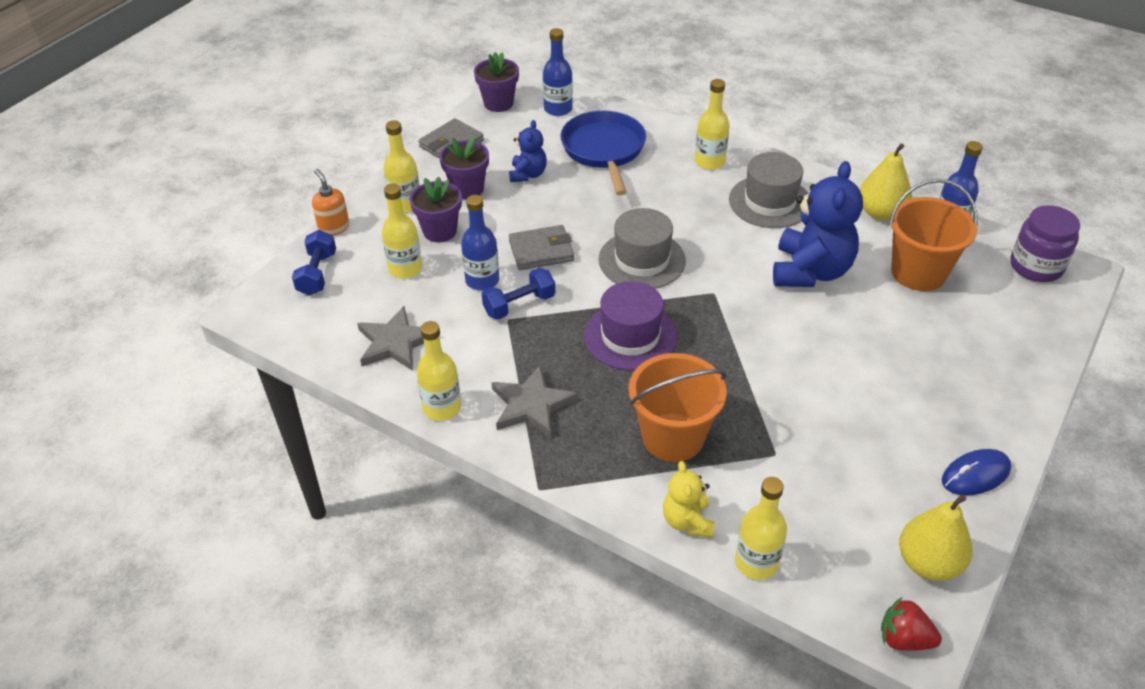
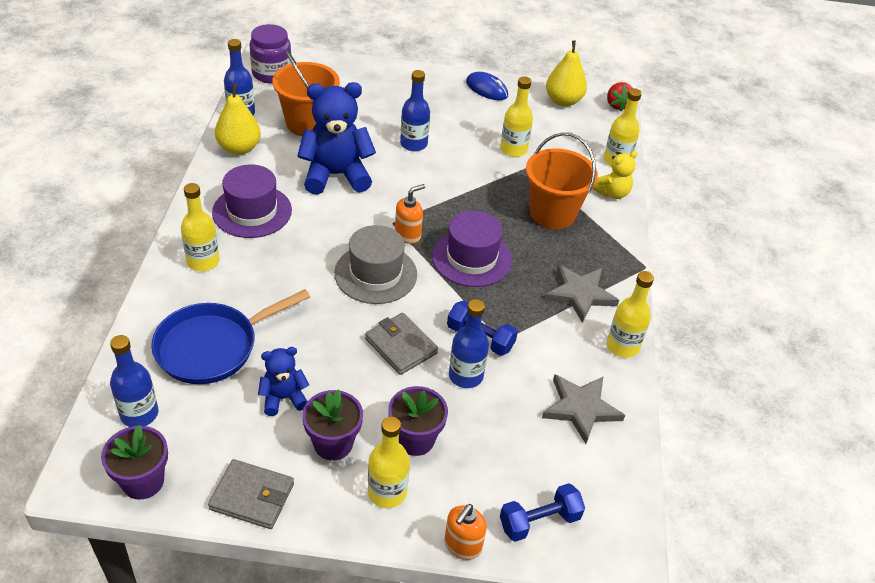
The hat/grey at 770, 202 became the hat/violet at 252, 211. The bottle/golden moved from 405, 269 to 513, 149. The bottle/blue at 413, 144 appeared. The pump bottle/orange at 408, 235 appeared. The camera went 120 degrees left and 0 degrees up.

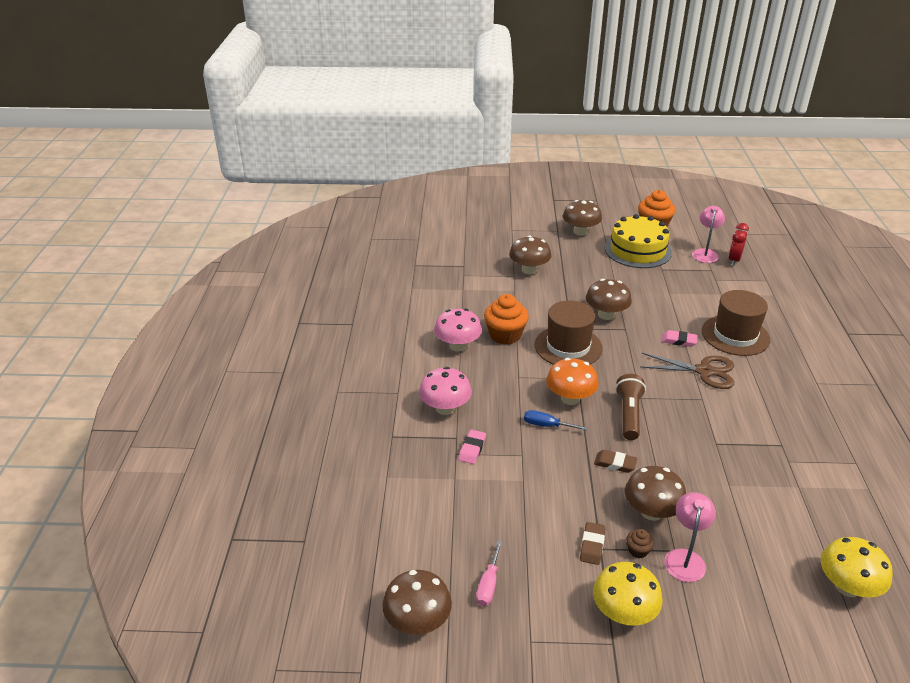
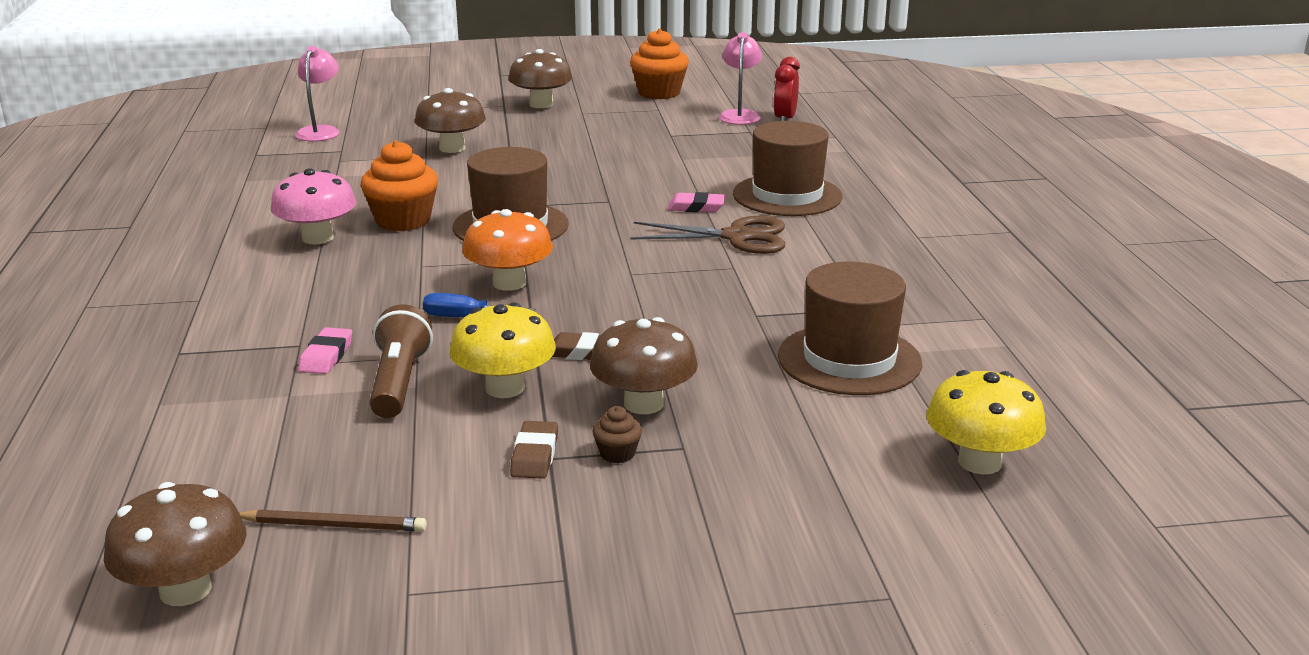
The gateau/golden at 637, 250 disappeared. The toadstool/brown at 606, 315 disappeared. The toadstool/rosy at 445, 408 disappeared. The pocket torch/brown moved from 629, 415 to 399, 382. The desk lamp/rosy moved from 685, 558 to 321, 131. The hand screwdriver/rosy at 488, 585 was replaced by the pencil/brown at 334, 525. The toadstool/golden moved from 623, 612 to 505, 388. The hat/brown at 849, 359 appeared. The camera went 10 degrees left and 10 degrees down.

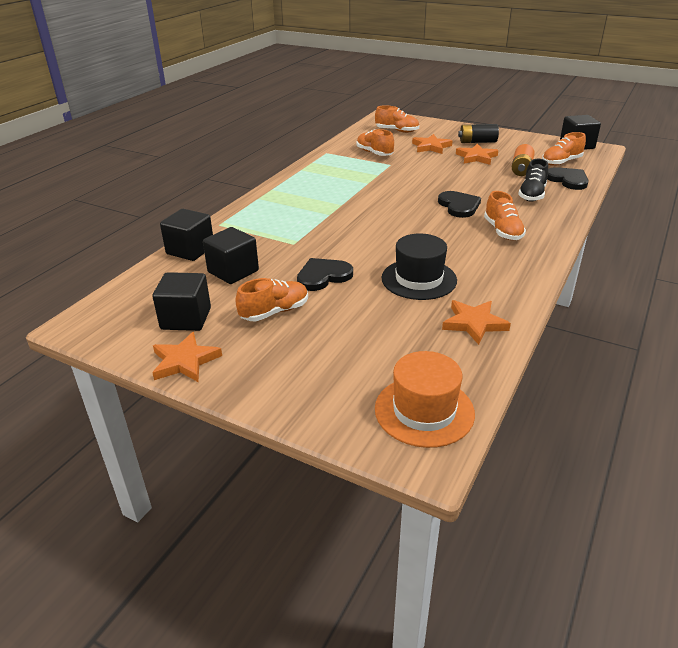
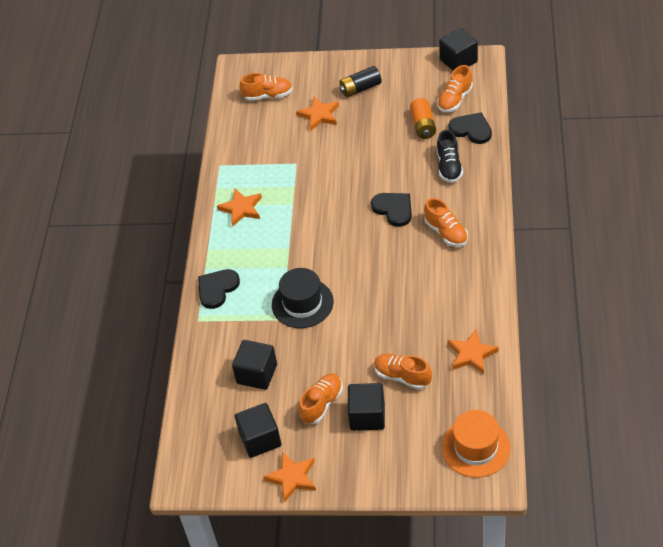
The sneaker/orange moved from 374, 153 to 402, 376. The star/orange moved from 476, 157 to 241, 209. The block/jet-black moved from 190, 250 to 367, 416. The hat/jet-black moved from 419, 279 to 302, 303. The love heart/jet-black moved from 323, 276 to 217, 289. The camera went 20 degrees left and 15 degrees up.

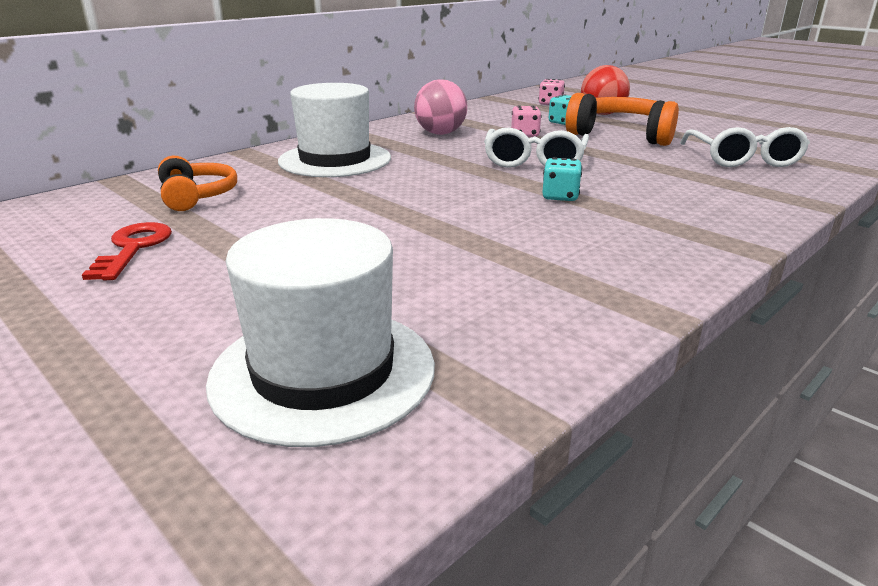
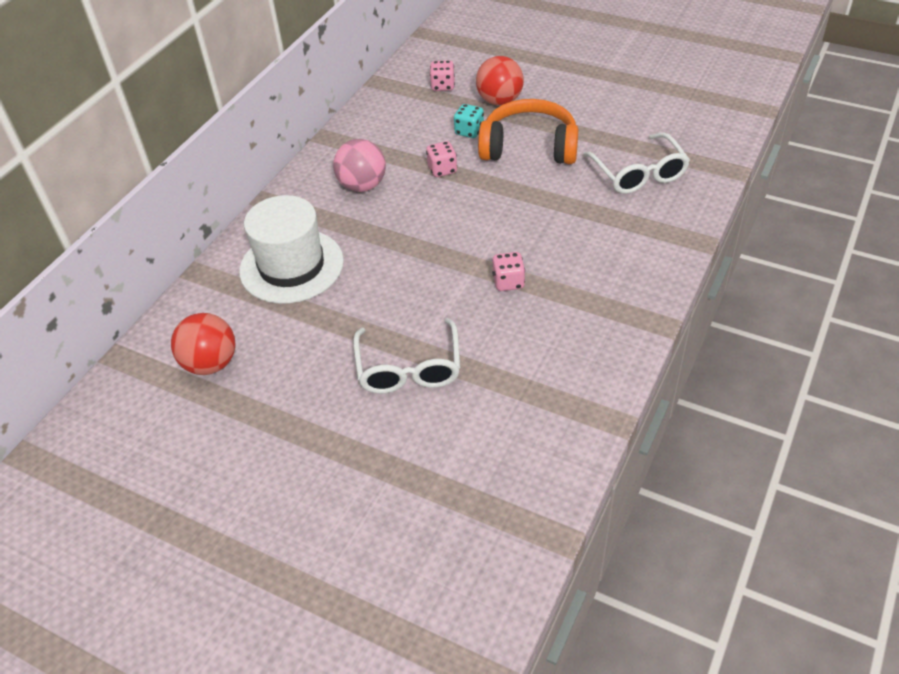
The eyeglasses/snow-white moved from 534, 161 to 409, 368. The headphones/orange at 196, 196 was replaced by the ball/red at 211, 363. The dice/aqua at 560, 196 became the dice/rosy at 508, 282. The hat/snow-white at 323, 371 disappeared. The door key/red at 133, 248 disappeared. The camera went 15 degrees left and 20 degrees up.

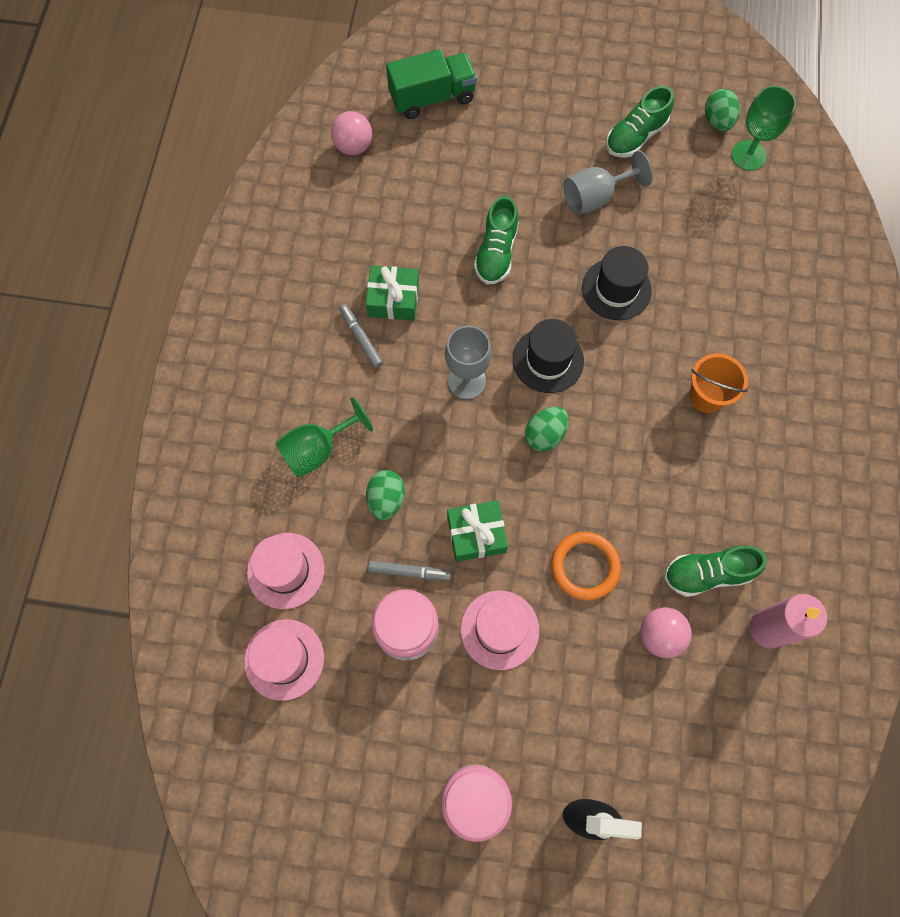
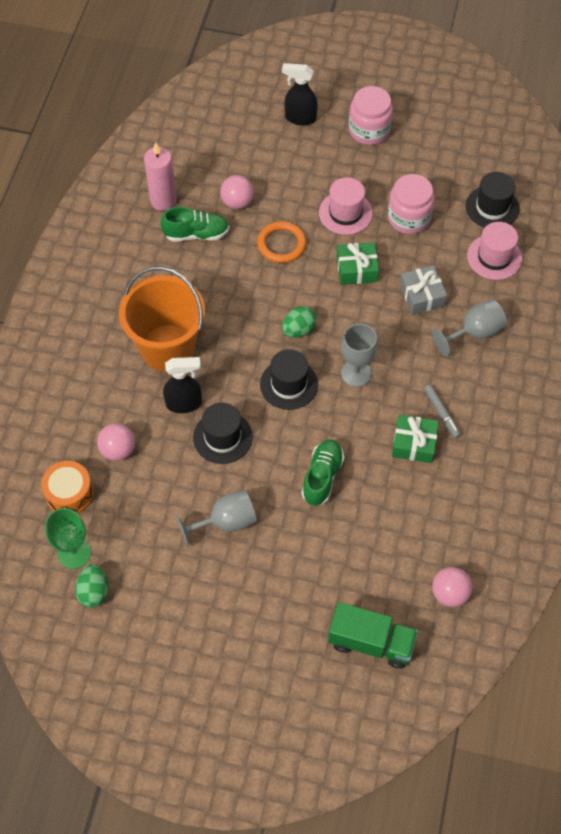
The truck/leaf-green at 432, 98 turned 150 degrees counterclockwise. The sneaker/leaf-green at 635, 137 disappeared. The pail/orange at 706, 396 changed to 1.93 times the size. The wine glass/leaf-green at 317, 450 became the wine glass/grey at 474, 332. The egg shape/leaf-green at 386, 499 was replaced by the wrapped gift/grey at 422, 295. The marker/grey at 409, 572 disappeared. The hat/rosy at 284, 659 became the hat/jet-black at 492, 207. The spray cleaner/jet-black at 184, 403 appeared. The ball/rosy at 118, 450 appeared. The drum/orange at 69, 493 appeared. The camera went 175 degrees left and 10 degrees down.

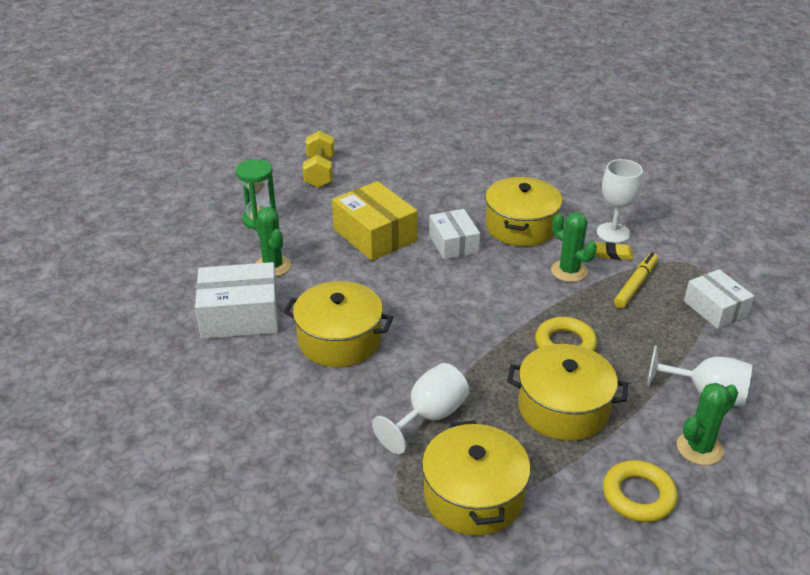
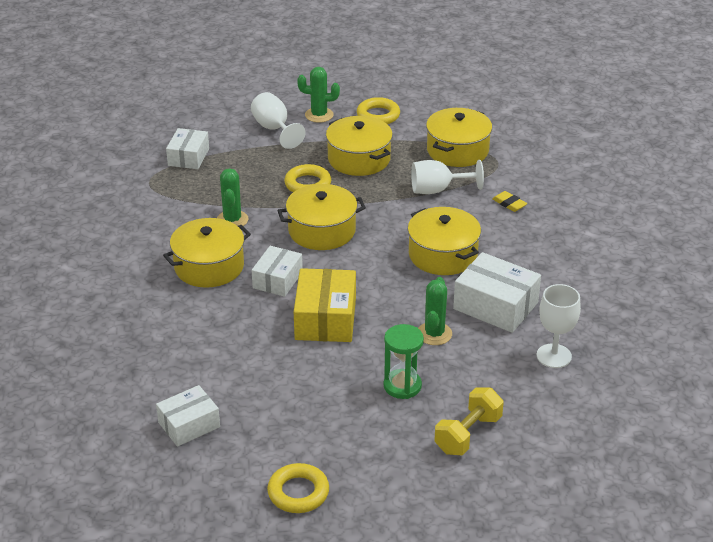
The hand weight/golden moved from 319, 172 to 468, 434. The wine glass/snow-white moved from 613, 233 to 554, 356. The pencil eraser/golden moved from 612, 254 to 509, 204. The marker/golden at 635, 285 disappeared. The pot/golden at 322, 231 appeared. The parcel/snow-white at 189, 425 appeared. The hoop/golden at 298, 492 appeared. The camera went 140 degrees left and 0 degrees up.

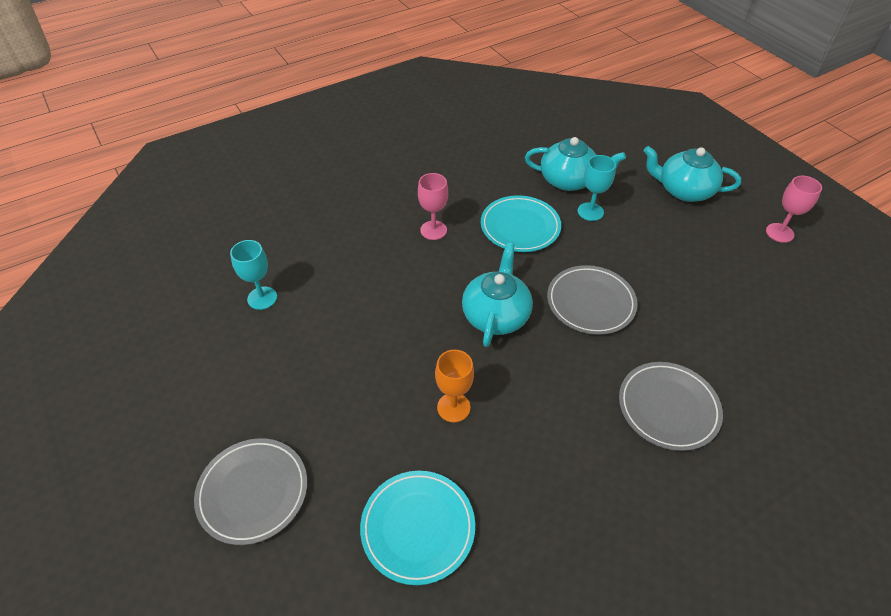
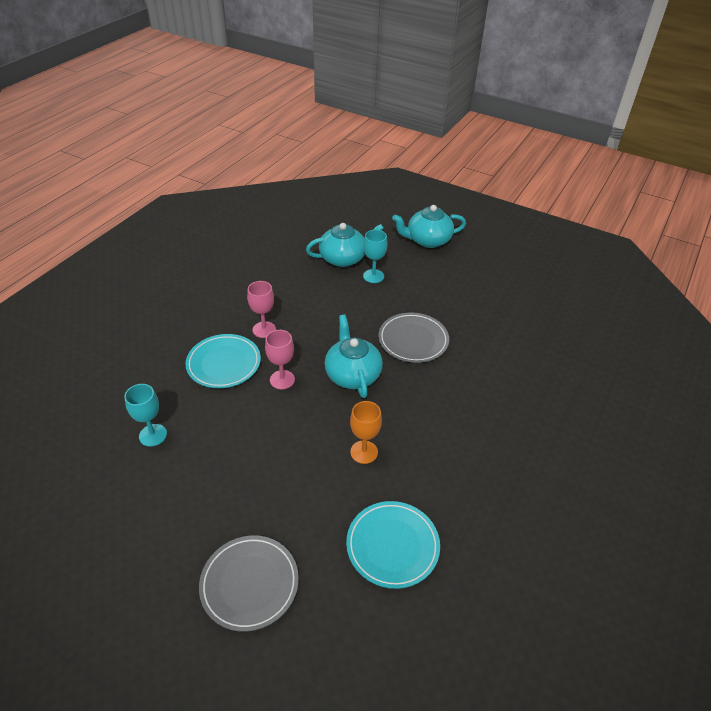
The wine glass/rosy moved from 779, 233 to 282, 380. The flat dish/aqua moved from 520, 227 to 224, 363. The flat dish/grey at 668, 408 disappeared. The camera went 30 degrees left and 5 degrees down.

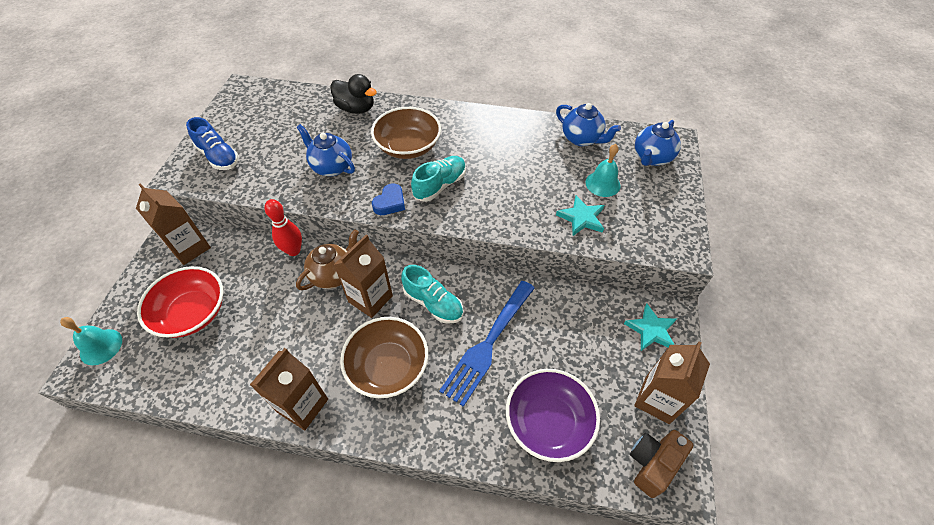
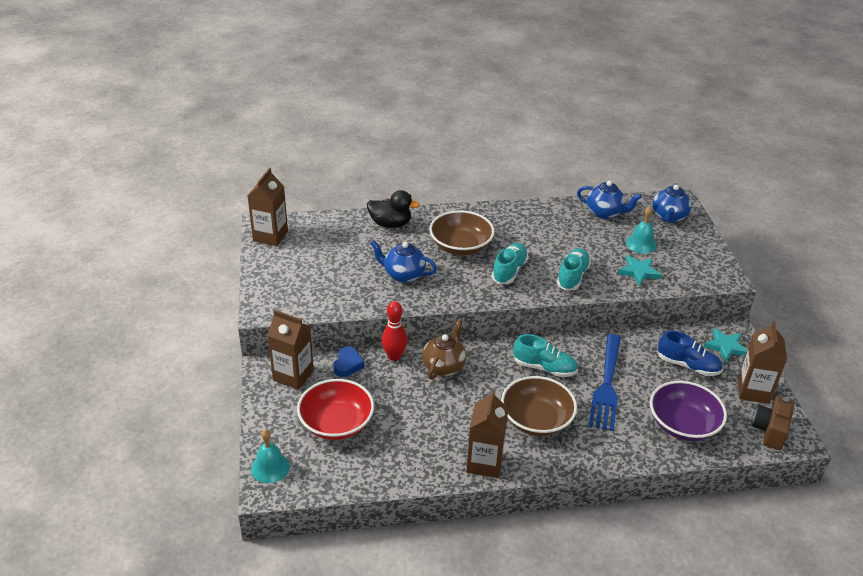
The sneaker/blue moved from 218, 156 to 688, 365. The love heart/blue moved from 390, 203 to 348, 364. The milk carton/brown moved from 370, 299 to 270, 236. The sneaker/aqua at 572, 277 appeared. The camera went 20 degrees left and 15 degrees down.

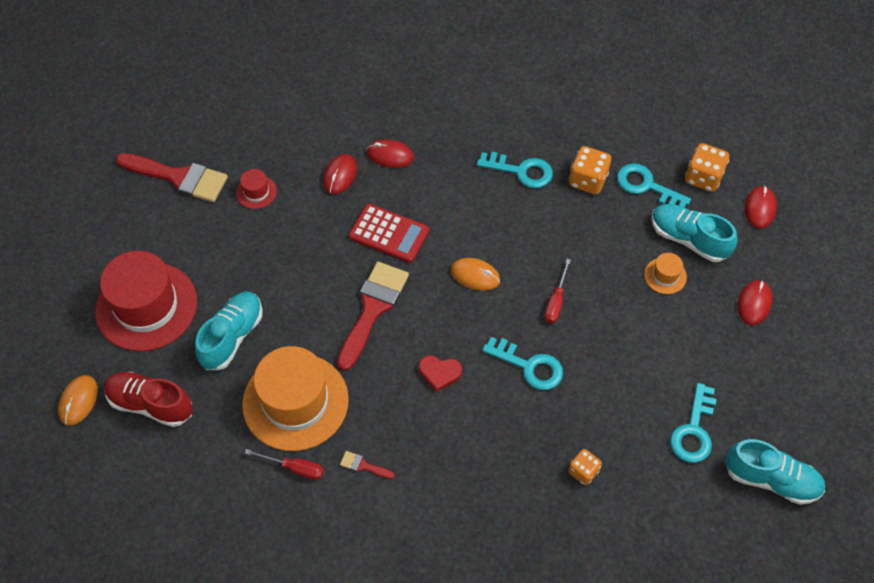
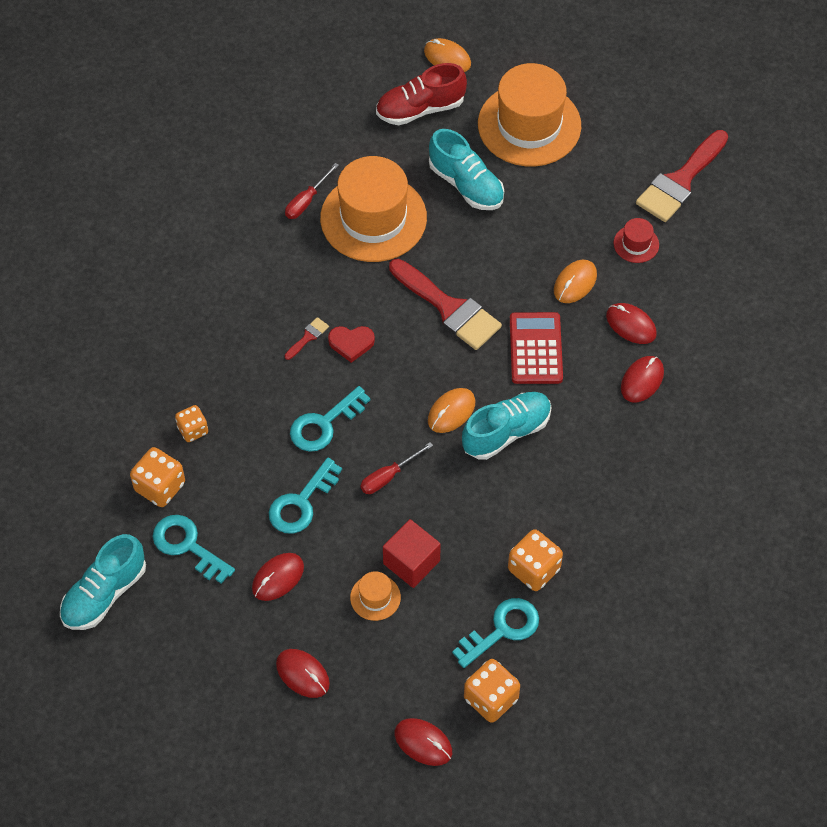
The door key/aqua moved from 521, 171 to 301, 503. The pocket calculator/red at 389, 234 turned 135 degrees clockwise. The sneaker/aqua moved from 688, 239 to 506, 432. The hat/red at 146, 306 became the hat/orange at 529, 125. The hand screwdriver/red at 556, 301 turned 75 degrees counterclockwise. The love heart/red at 439, 373 turned 120 degrees counterclockwise. The sneaker/red at 151, 404 turned 150 degrees counterclockwise. The brush/red moved from 363, 466 to 308, 337. The mouse/orange at 575, 283 appeared. The dice/orange at 160, 487 appeared. The block/red at 411, 562 appeared. The mouse/red at 278, 578 appeared. The camera went 110 degrees right and 0 degrees up.

